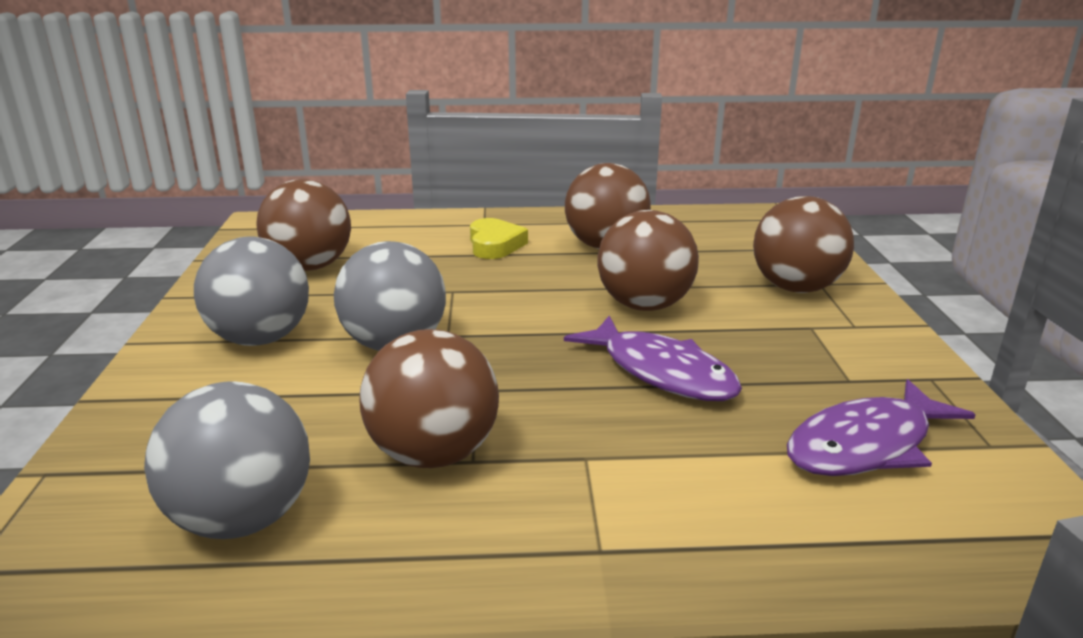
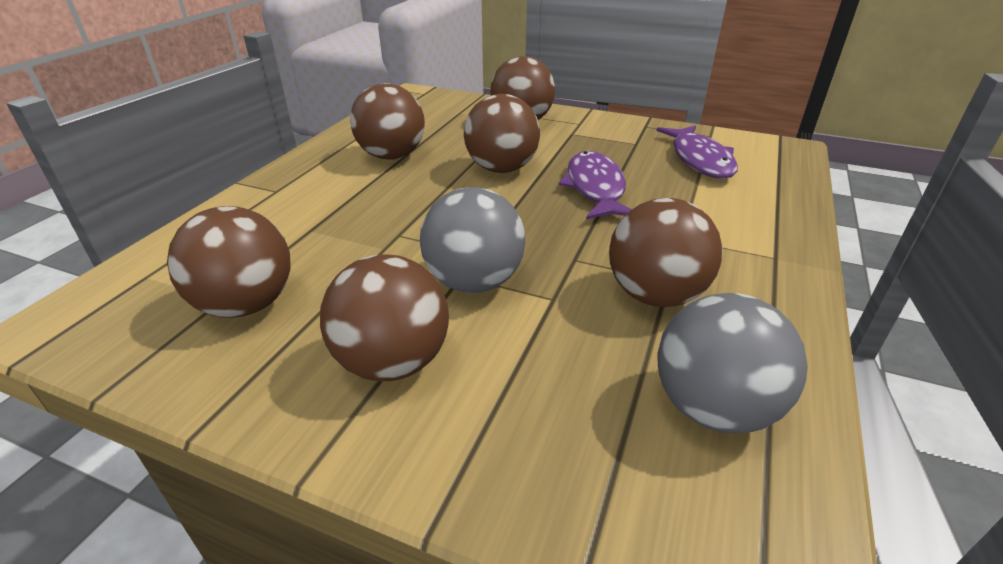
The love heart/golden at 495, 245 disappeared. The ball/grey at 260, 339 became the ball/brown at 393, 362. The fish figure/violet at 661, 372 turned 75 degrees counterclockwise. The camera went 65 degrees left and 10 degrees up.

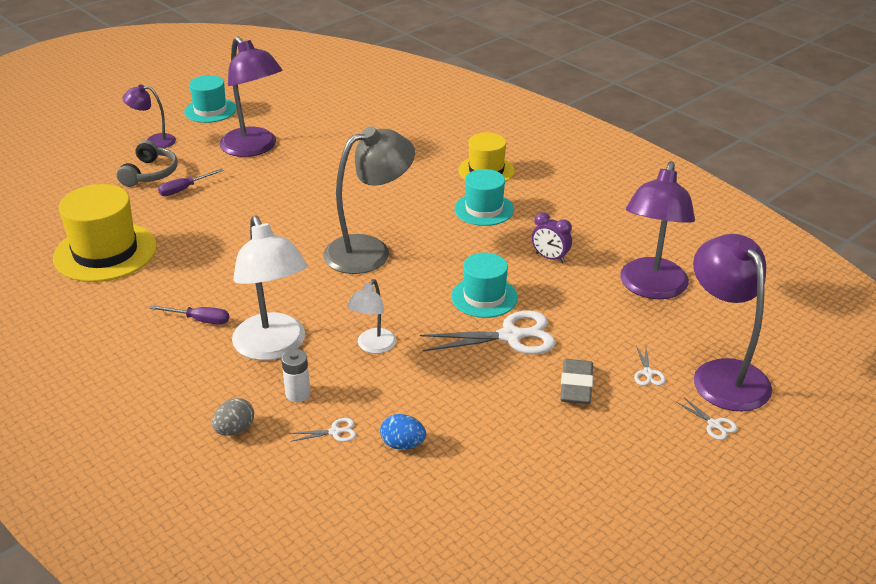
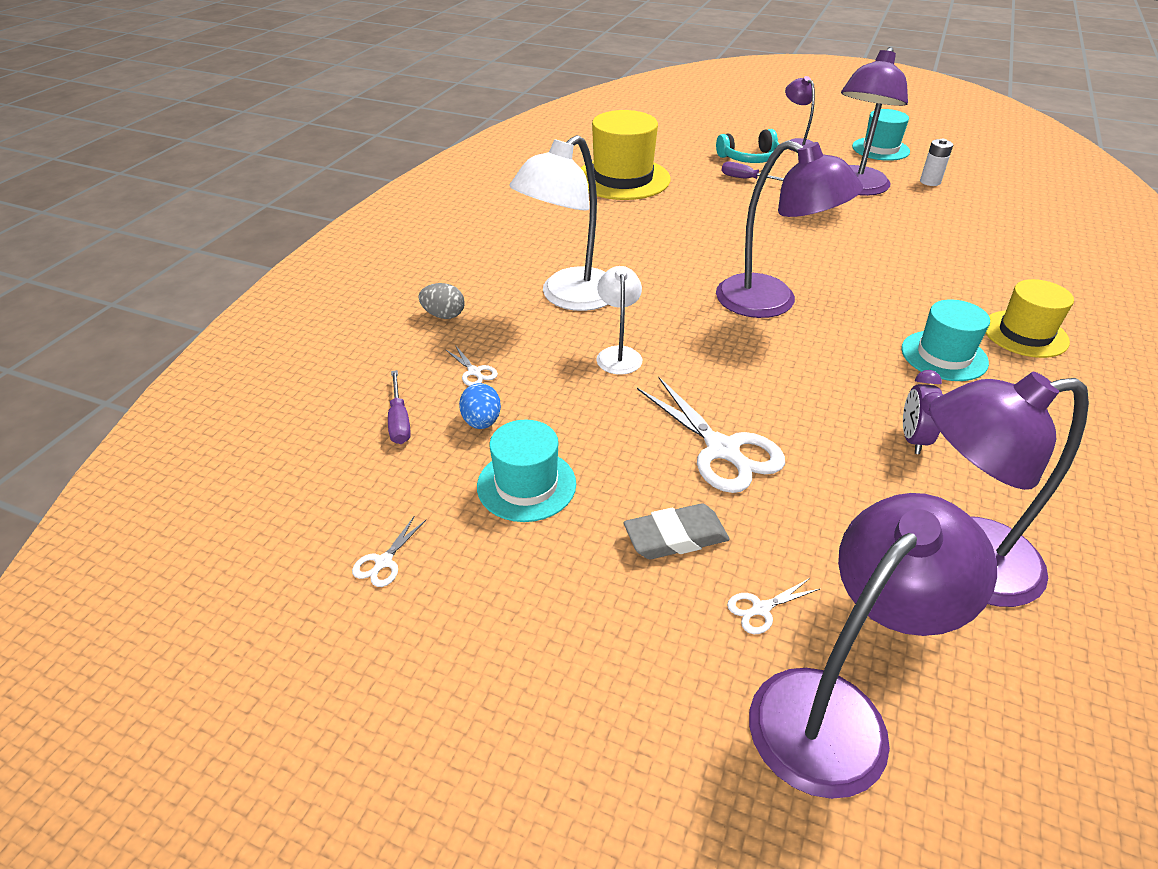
The desk lamp/grey at 369, 250 became the desk lamp/violet at 771, 302. The headphones/grey at 150, 173 became the headphones/aqua at 749, 158. The hat/aqua moved from 484, 297 to 526, 485. The desk lamp/snow-white at 373, 346 turned 90 degrees clockwise. The hand screwdriver/violet moved from 200, 320 to 399, 421. The AA battery/snow-white moved from 298, 394 to 930, 182. The shears/snow-white moved from 714, 425 to 383, 562. The camera went 65 degrees right and 5 degrees up.

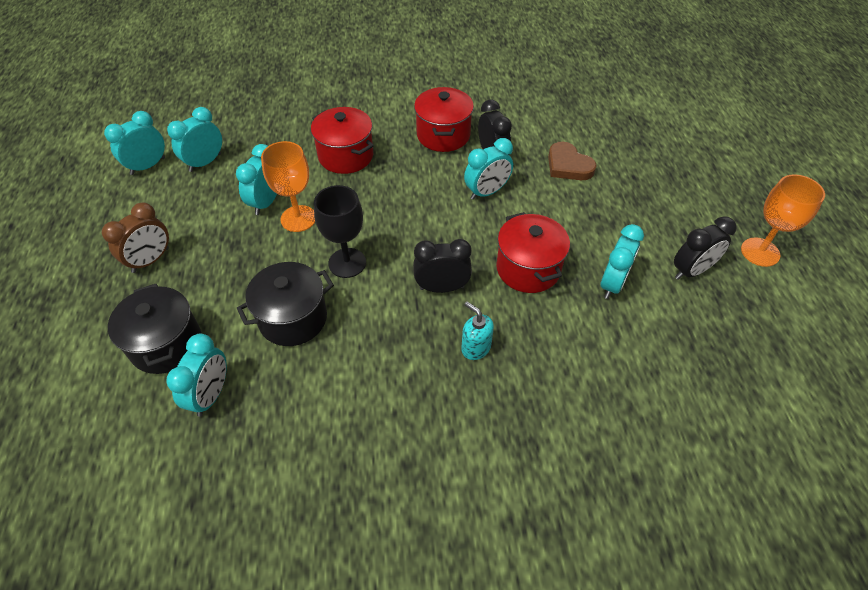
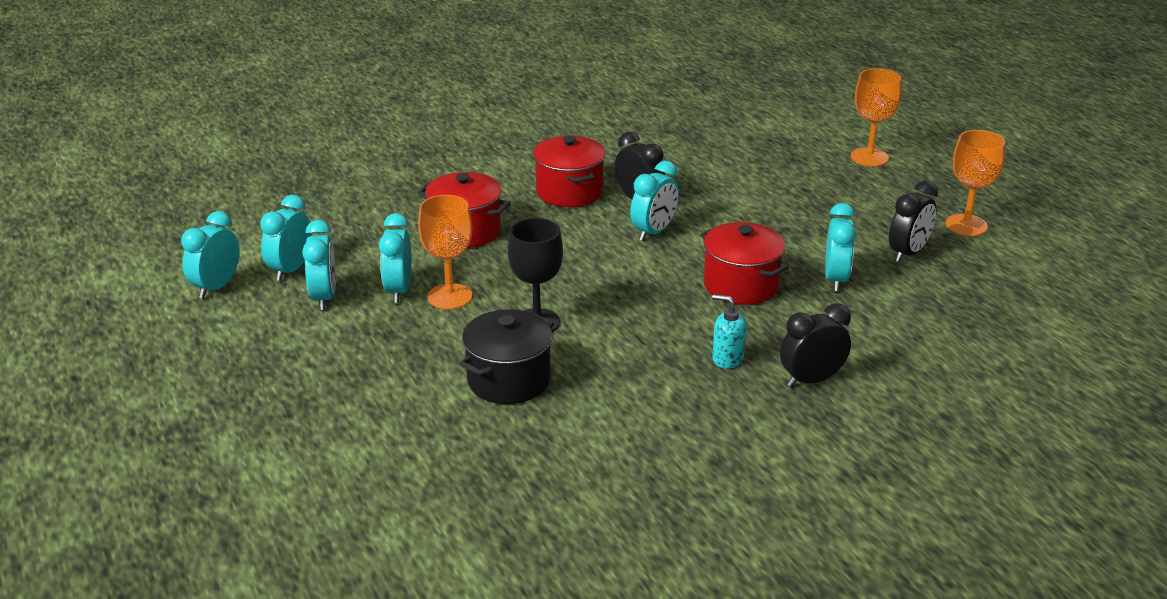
The love heart/brown at 568, 165 disappeared. The clock/brown at 151, 260 disappeared. The clock/jet-black moved from 442, 287 to 811, 380. The pot/jet-black at 166, 344 disappeared. The clock/aqua moved from 211, 395 to 324, 297. The wine glass/orange at 869, 157 appeared. The camera went 20 degrees left and 20 degrees down.

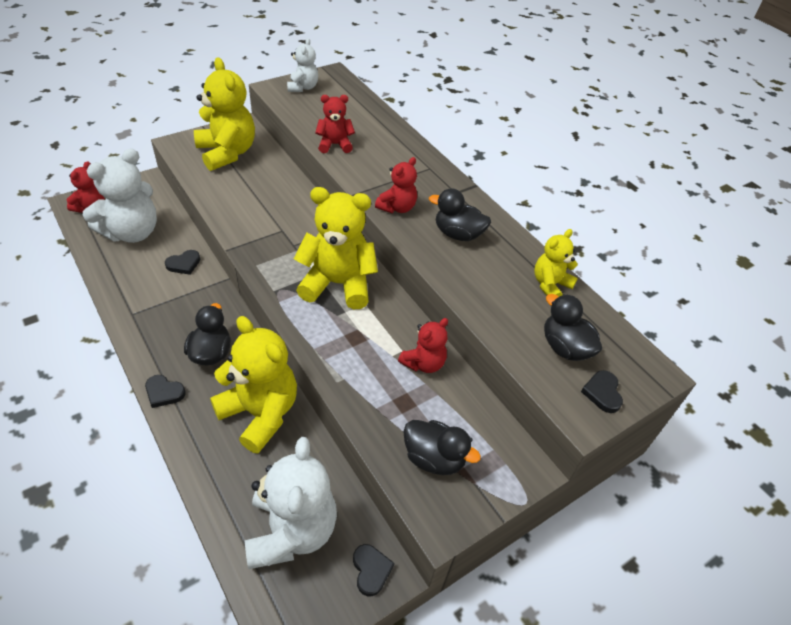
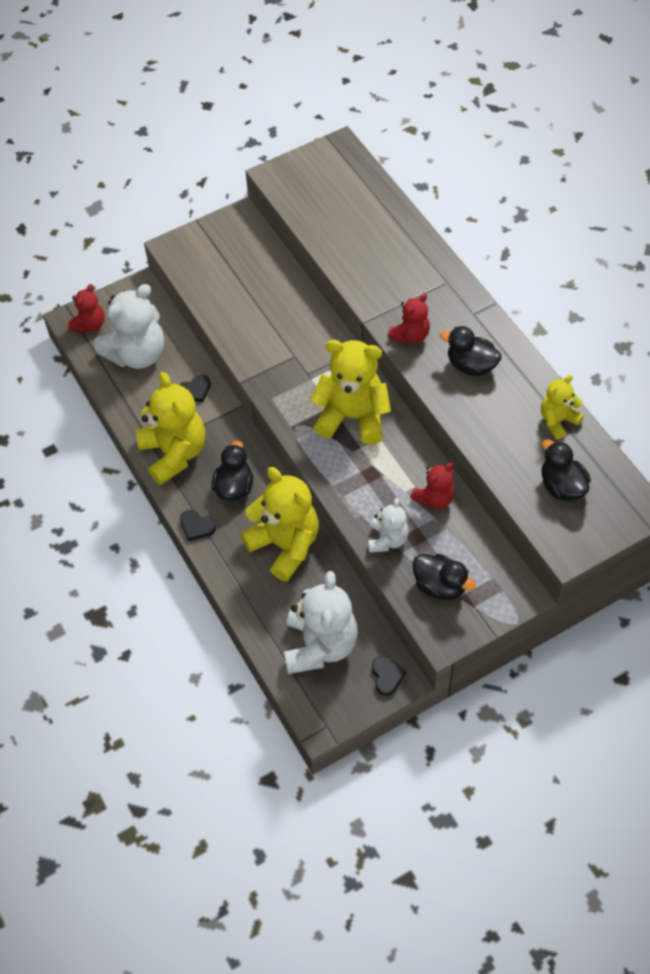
The teddy/snow-white moved from 303, 87 to 387, 539. The teddy/golden moved from 227, 153 to 174, 453. The teddy/red at 334, 145 disappeared. The love heart/jet-black at 602, 393 disappeared. The camera went 10 degrees right and 10 degrees up.

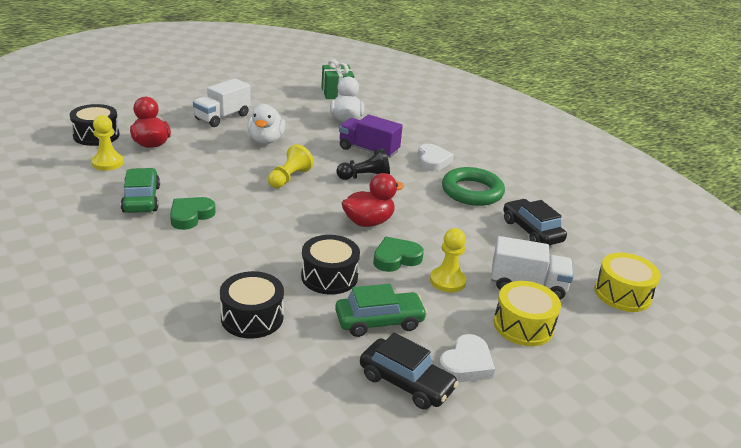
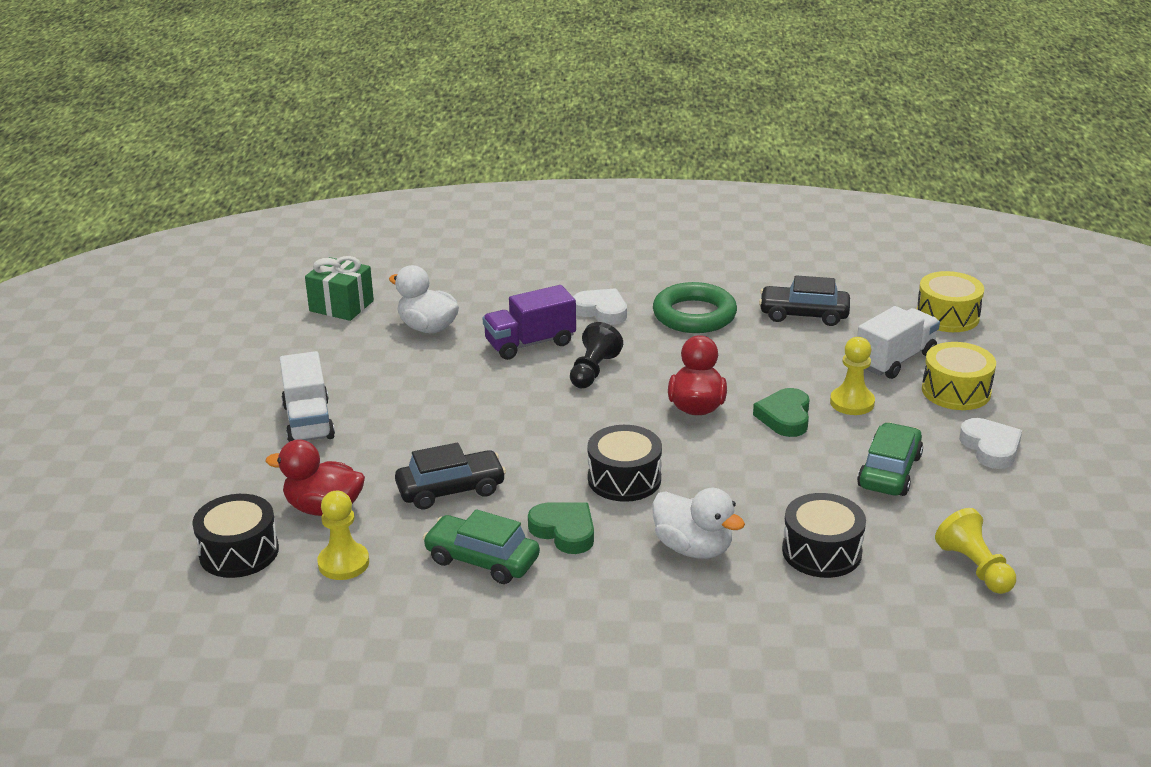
The rubber duck/snow-white moved from 266, 140 to 693, 548. The chess pawn/golden moved from 289, 178 to 974, 567. The love heart/leaf-green at 190, 216 turned 150 degrees clockwise. The drum/jet-black moved from 329, 276 to 624, 479. The automobile/jet-black moved from 406, 382 to 451, 489. The camera went 50 degrees left and 0 degrees up.

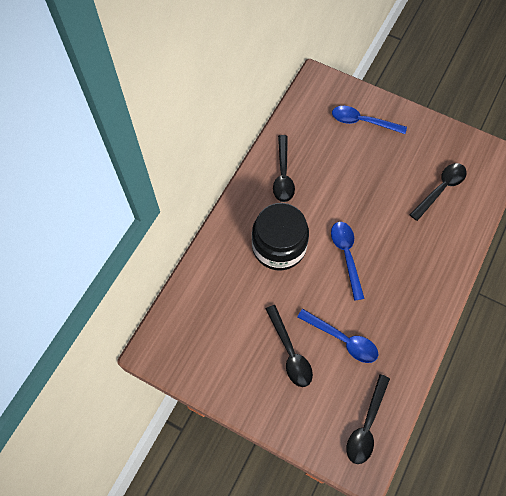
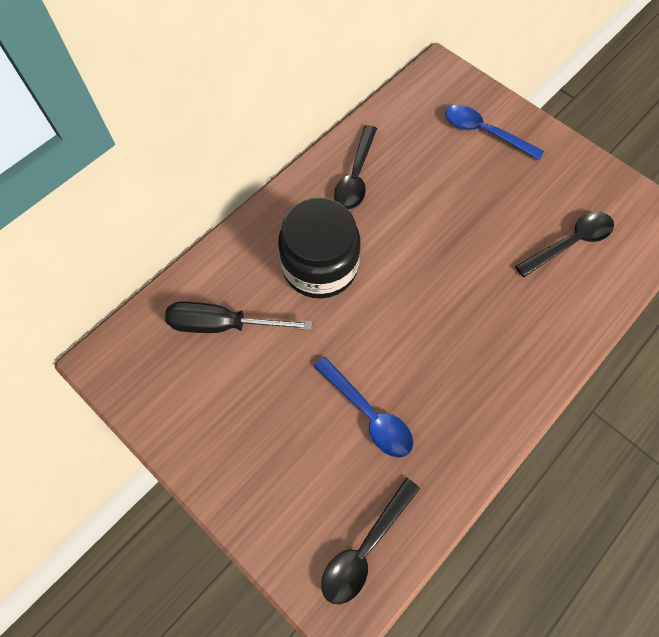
The spoon/blue at 346, 255 disappeared. The spoon/jet-black at 290, 352 disappeared. The hand screwdriver/jet-black at 223, 325 appeared. The camera went 15 degrees right and 0 degrees up.

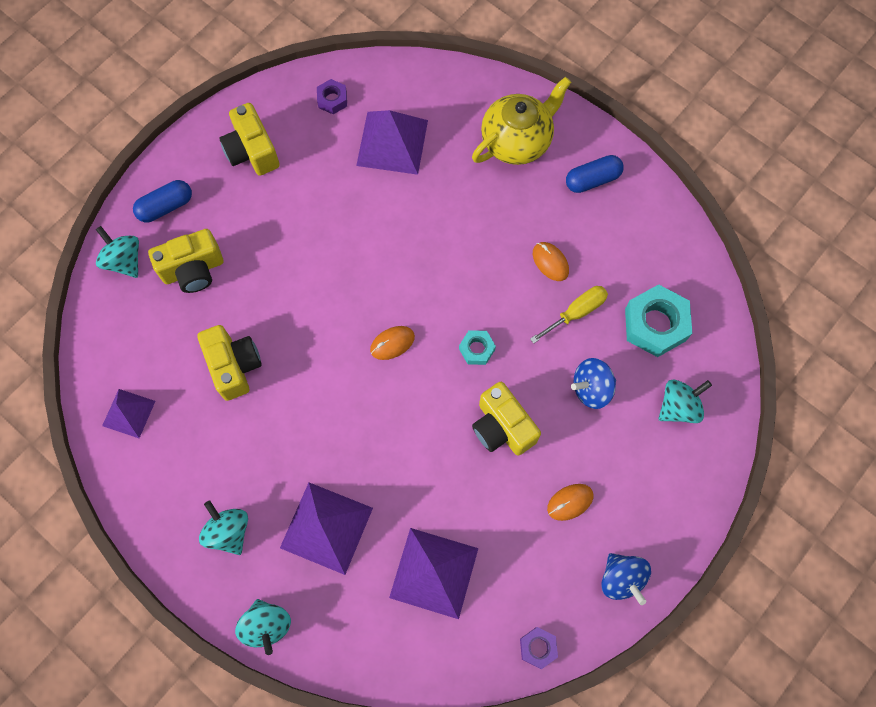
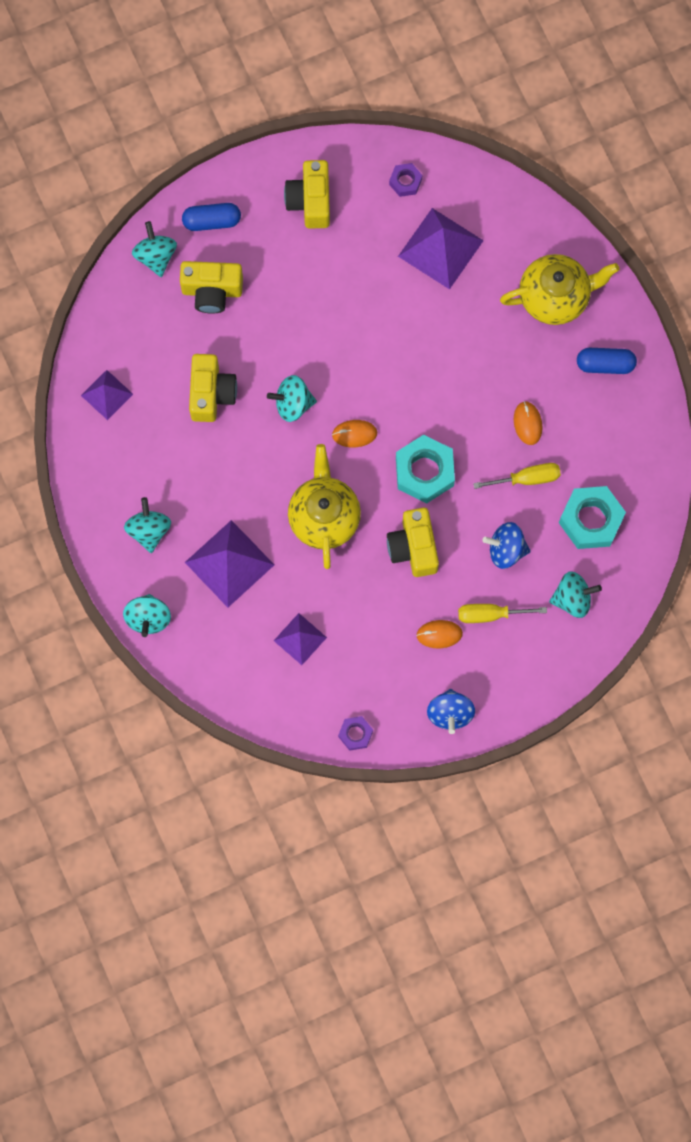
The hex nut/aqua at 477, 349 changed to 1.89 times the size. The solid pyramid/violet at 434, 573 changed to 0.59 times the size. The whirligig/aqua at 292, 404 appeared. The teapot/golden at 324, 516 appeared. The hand screwdriver/golden at 490, 614 appeared. The camera went 25 degrees right and 5 degrees up.

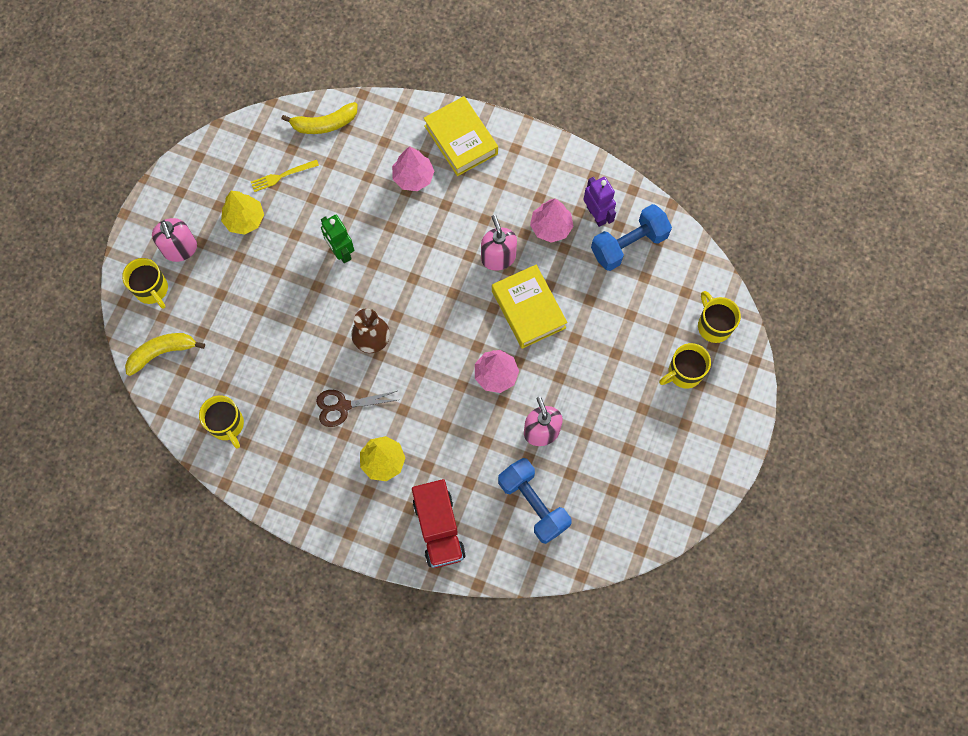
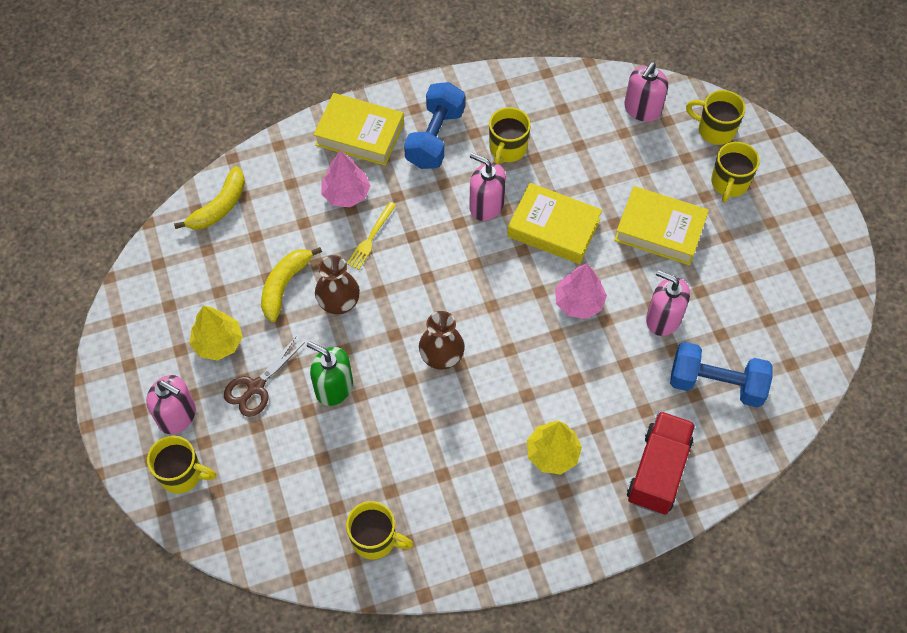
The dinner fork/golden moved from 282, 176 to 371, 238. The robot/violet at 596, 215 disappeared. The fir tree/rosy at 551, 227 was replaced by the mug/golden at 507, 149. The hand weight/blue moved from 628, 245 to 435, 137. The robot/leaf-green at 341, 251 was replaced by the vase/brown at 339, 303. The banana/golden moved from 162, 353 to 285, 285. The shears/brown moved from 343, 406 to 256, 387. The truck/red at 439, 528 turned 105 degrees counterclockwise. The pump bottle/rosy at 642, 109 appeared. The book/golden at 660, 230 appeared. The pump bottle/leaf-green at 334, 387 appeared. The camera went 40 degrees left and 10 degrees down.

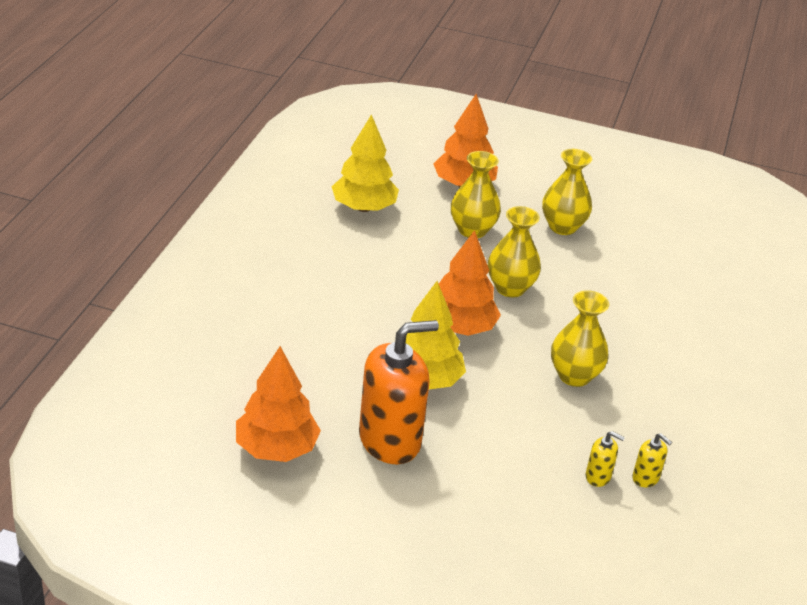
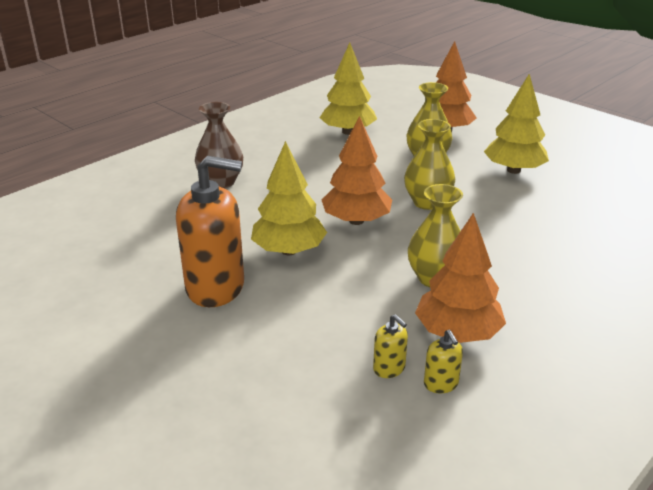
The vase/golden at 562, 227 was replaced by the fir tree/golden at 513, 170. The fir tree/orange moved from 276, 448 to 457, 333. The vase/brown at 221, 182 appeared. The camera went 30 degrees right and 5 degrees down.

